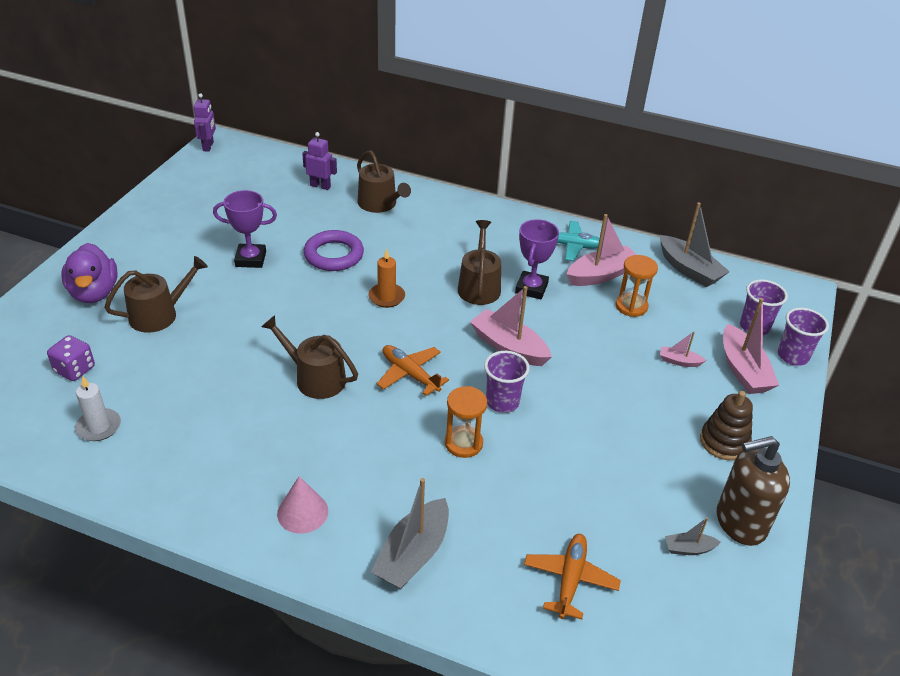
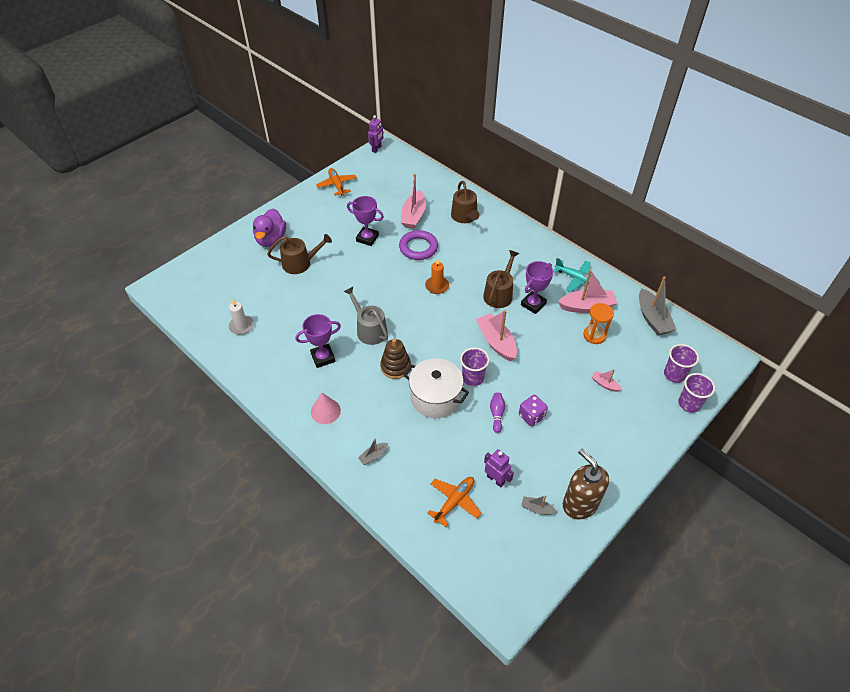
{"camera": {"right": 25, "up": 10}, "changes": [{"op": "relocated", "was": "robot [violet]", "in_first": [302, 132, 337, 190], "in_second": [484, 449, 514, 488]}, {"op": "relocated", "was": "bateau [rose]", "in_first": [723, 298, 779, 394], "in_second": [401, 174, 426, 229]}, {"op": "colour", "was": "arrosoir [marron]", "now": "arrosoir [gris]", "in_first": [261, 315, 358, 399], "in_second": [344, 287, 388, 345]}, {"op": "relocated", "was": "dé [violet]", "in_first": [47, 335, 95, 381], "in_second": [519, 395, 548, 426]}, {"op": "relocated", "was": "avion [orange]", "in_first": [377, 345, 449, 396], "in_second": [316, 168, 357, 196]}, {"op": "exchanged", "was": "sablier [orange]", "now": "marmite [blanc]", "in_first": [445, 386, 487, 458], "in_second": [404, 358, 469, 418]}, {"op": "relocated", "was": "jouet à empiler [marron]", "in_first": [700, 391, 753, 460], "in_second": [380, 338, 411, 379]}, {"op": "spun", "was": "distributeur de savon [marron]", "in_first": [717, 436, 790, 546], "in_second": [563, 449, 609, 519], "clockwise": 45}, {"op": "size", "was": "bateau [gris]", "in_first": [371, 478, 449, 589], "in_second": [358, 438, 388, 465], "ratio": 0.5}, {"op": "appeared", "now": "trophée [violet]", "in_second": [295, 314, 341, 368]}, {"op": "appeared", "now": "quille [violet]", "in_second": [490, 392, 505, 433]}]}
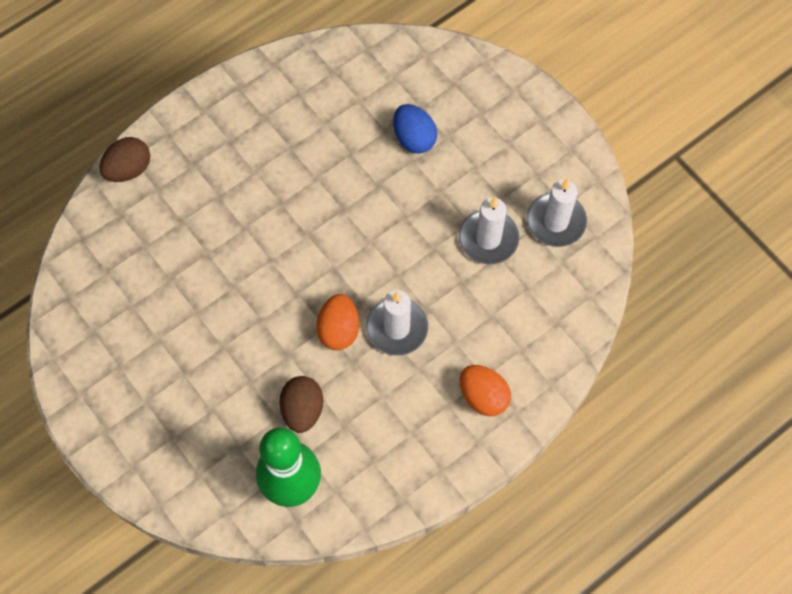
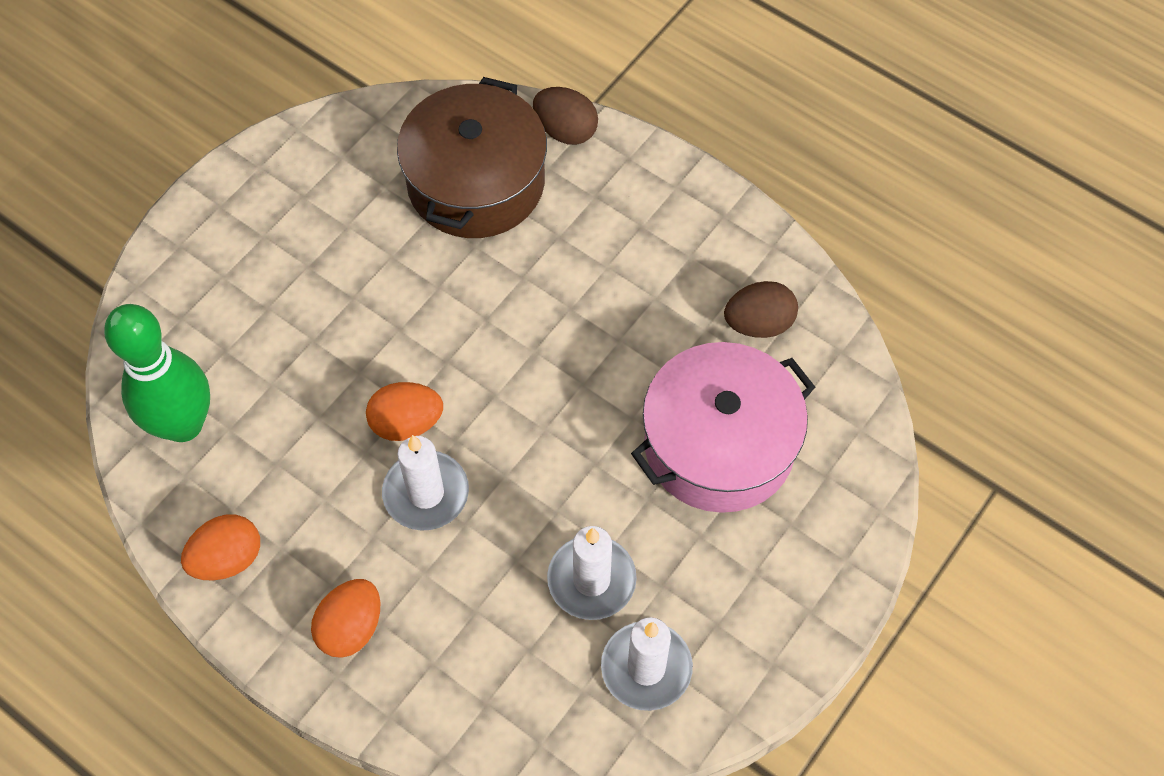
{"camera": {"right": 75, "up": -5}, "changes": [{"op": "exchanged", "was": "œuf [bleu]", "now": "marmite [rose]", "in_first": [393, 104, 437, 154], "in_second": [631, 342, 815, 513]}, {"op": "relocated", "was": "œuf [marron]", "in_first": [279, 376, 323, 433], "in_second": [724, 281, 798, 338]}, {"op": "appeared", "now": "marmite [marron]", "in_second": [397, 77, 547, 238]}, {"op": "appeared", "now": "œuf [orange]", "in_second": [181, 515, 260, 580]}]}
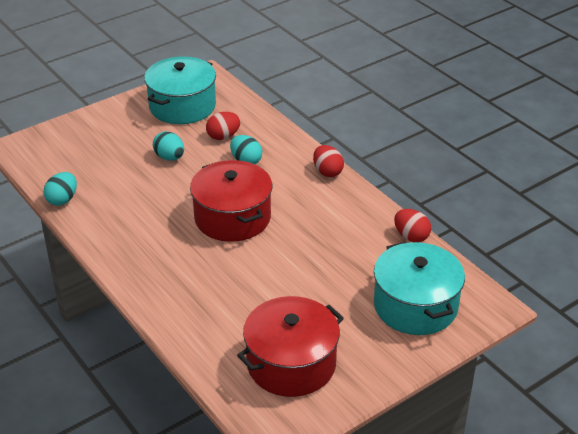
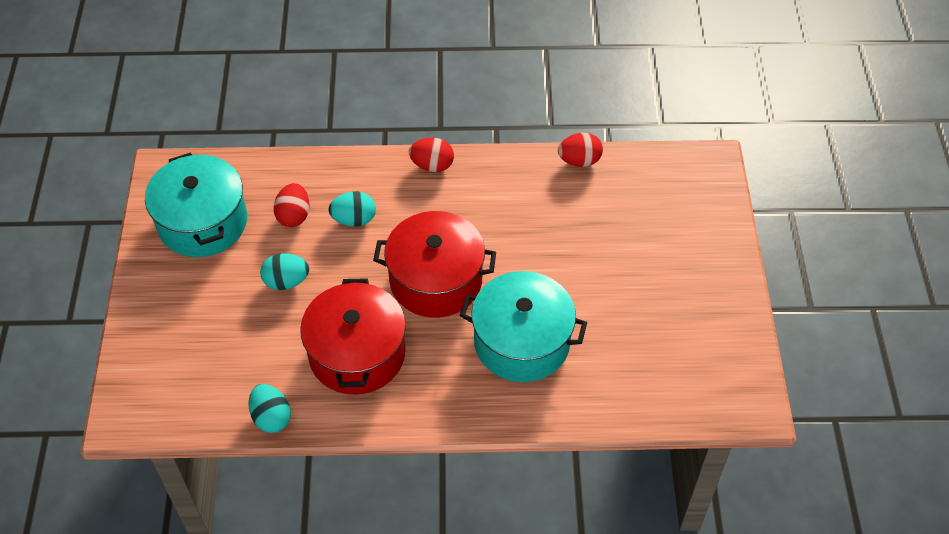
{"camera": {"right": -55, "up": 15}, "changes": [{"op": "relocated", "was": "marmite [turquoise]", "in_first": [374, 242, 465, 335], "in_second": [460, 271, 587, 382]}, {"op": "relocated", "was": "marmite [rouge]", "in_first": [237, 296, 344, 397], "in_second": [300, 278, 406, 395]}]}
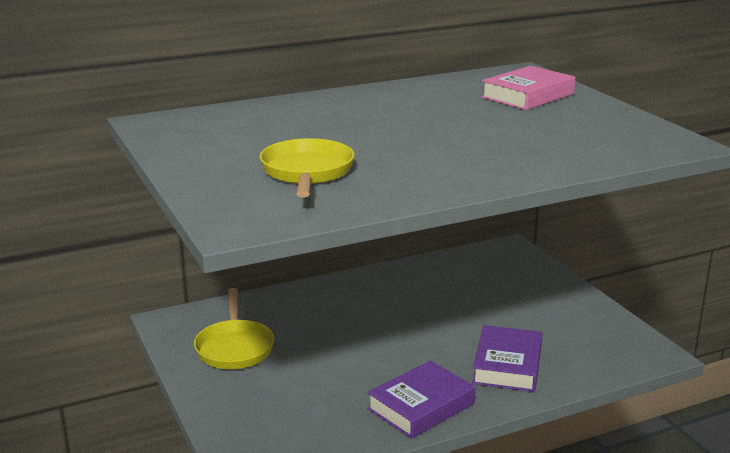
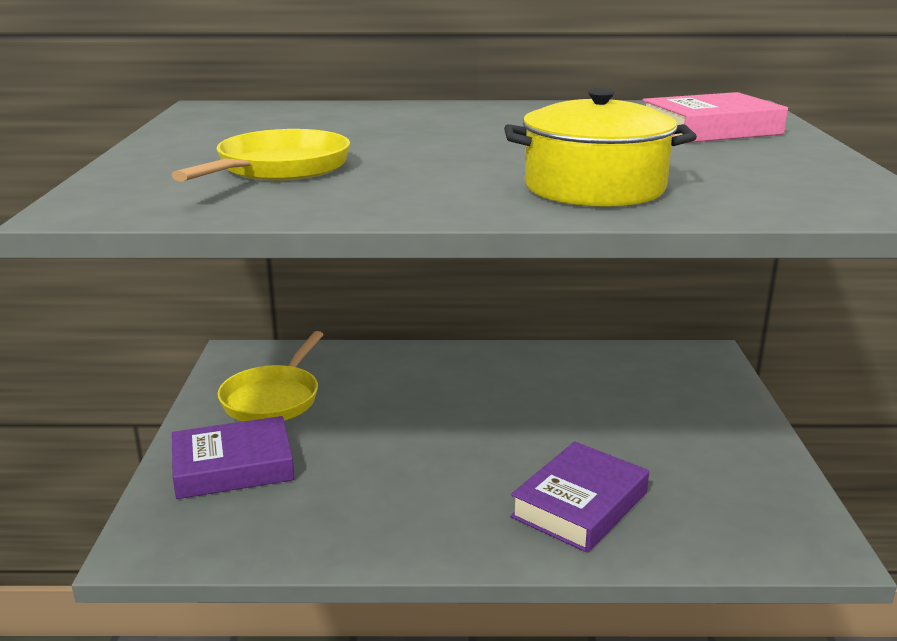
{"camera": {"right": 25, "up": 0}, "changes": [{"op": "relocated", "was": "livre [violet]", "in_first": [367, 360, 476, 439], "in_second": [172, 416, 295, 499]}, {"op": "appeared", "now": "marmite [jaune]", "in_second": [504, 89, 697, 207]}]}
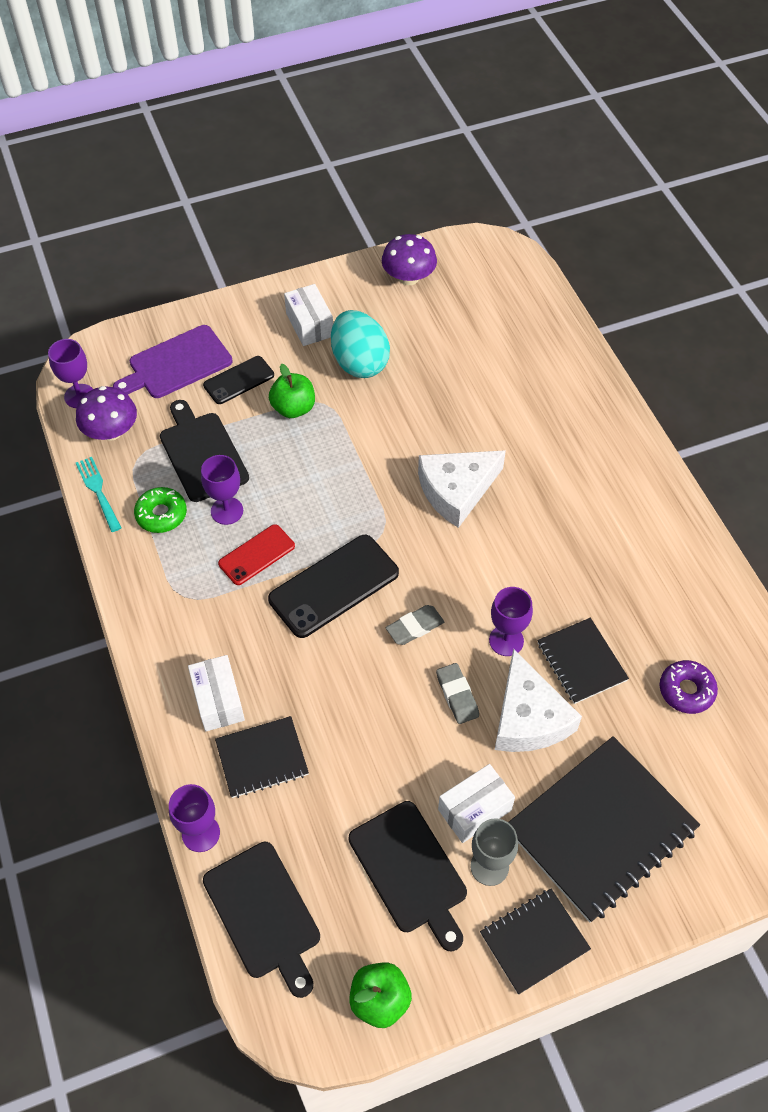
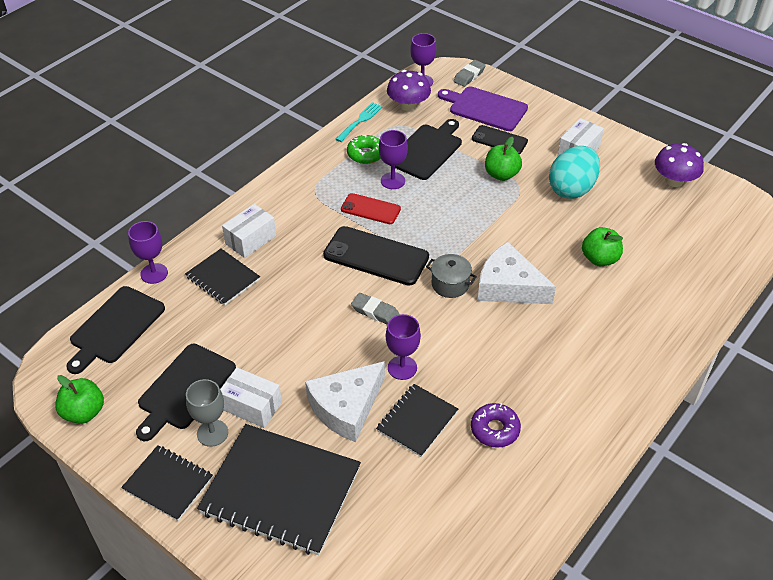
{"camera": {"right": 60, "up": -10}, "changes": [{"op": "relocated", "was": "beignet [violet]", "in_first": [660, 660, 718, 714], "in_second": [471, 403, 521, 448]}, {"op": "relocated", "was": "gomme [gris]", "in_first": [436, 663, 479, 724], "in_second": [453, 60, 486, 87]}, {"op": "appeared", "now": "pomme [vert]", "in_second": [582, 227, 623, 266]}, {"op": "appeared", "now": "marmite [gris]", "in_second": [426, 254, 477, 298]}]}
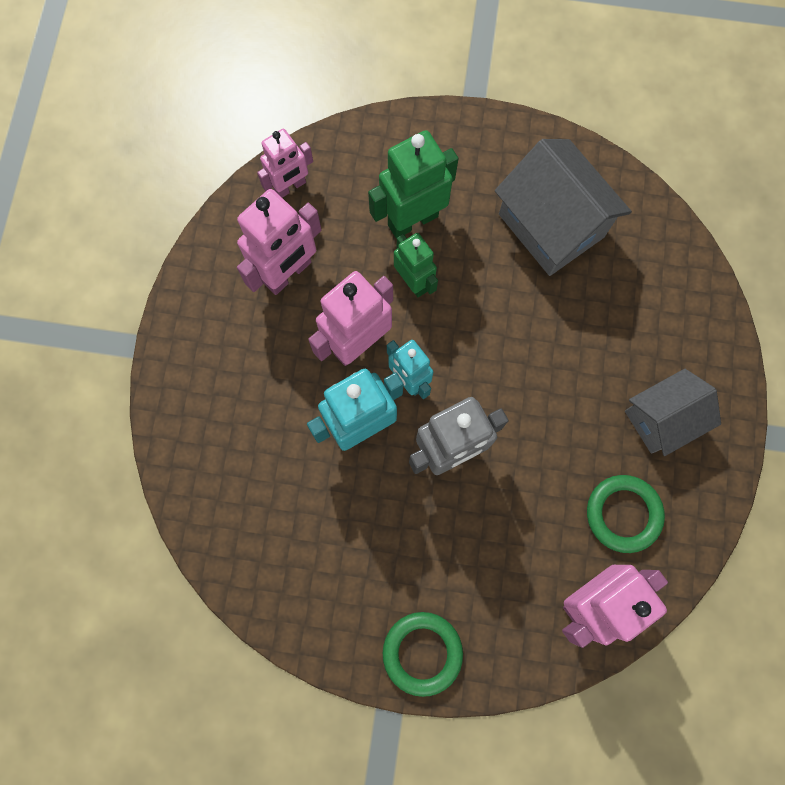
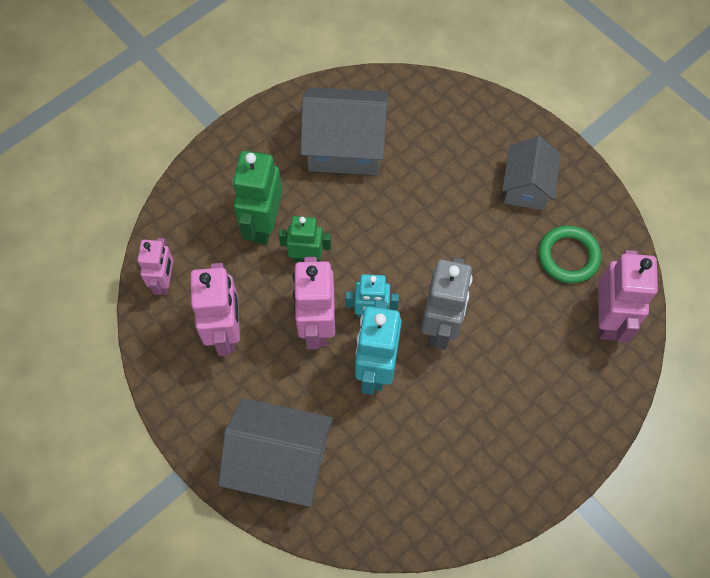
{"camera": {"right": -50, "up": -10}, "changes": [{"op": "missing", "was": "anneau [vert]", "in_first": [383, 612, 463, 697]}, {"op": "appeared", "now": "maison [gris]", "in_second": [218, 398, 333, 507]}]}
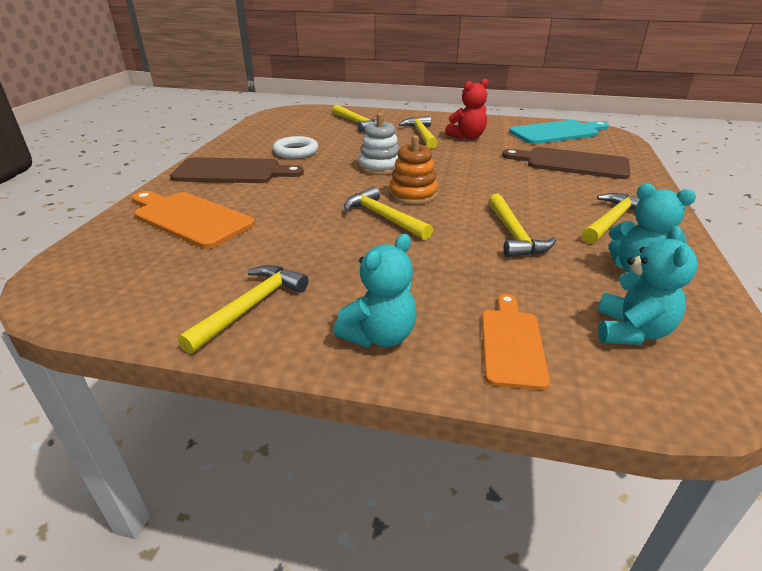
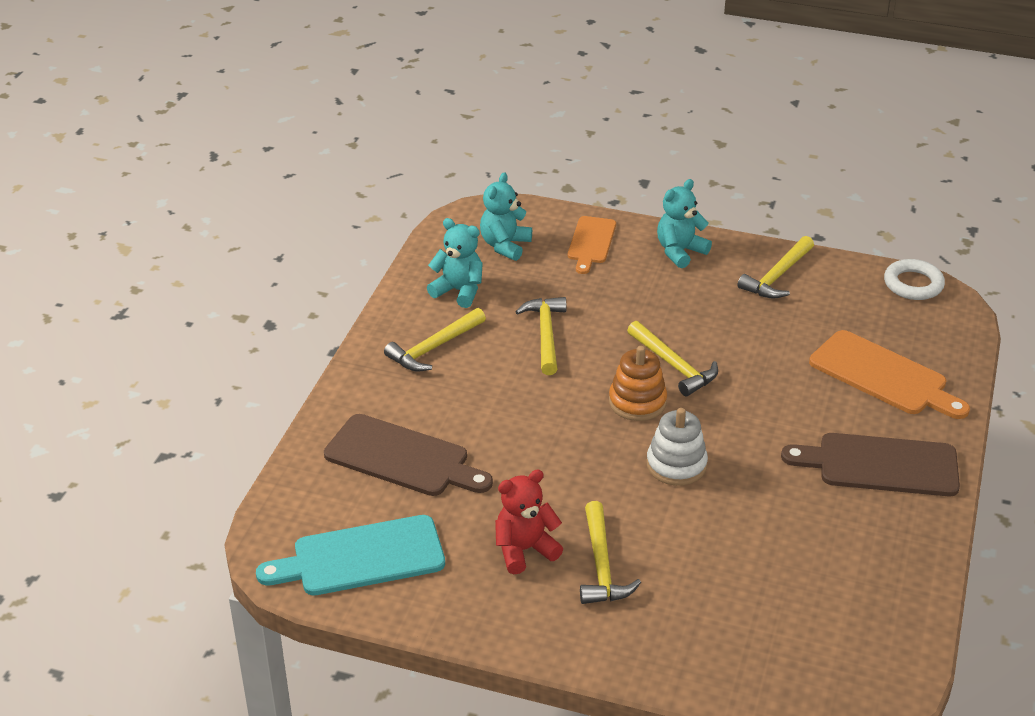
{"camera": {"right": -175, "up": 5}, "changes": [{"op": "missing", "was": "marteau [jaune]", "in_first": [332, 105, 384, 132]}, {"op": "relocated", "was": "anneau [blanc]", "in_first": [273, 136, 318, 159], "in_second": [884, 259, 945, 300]}]}
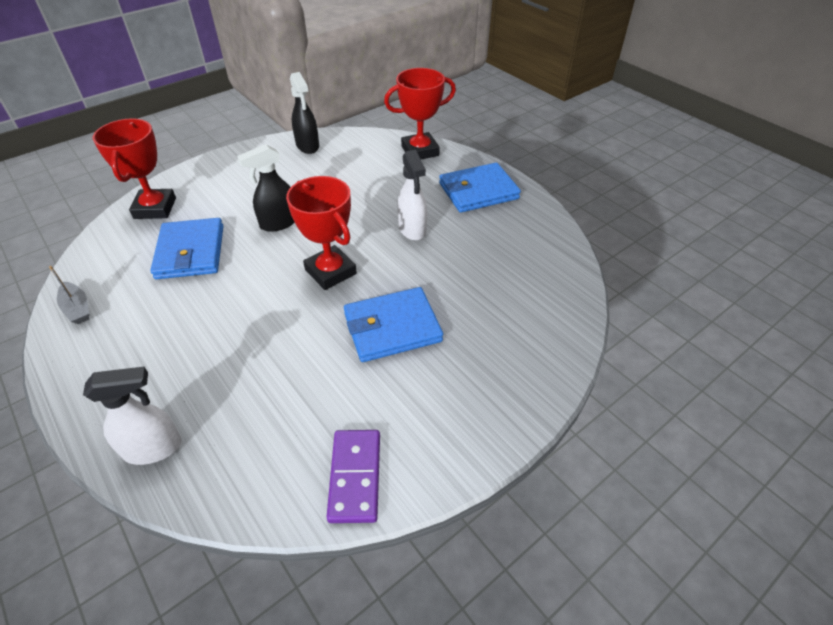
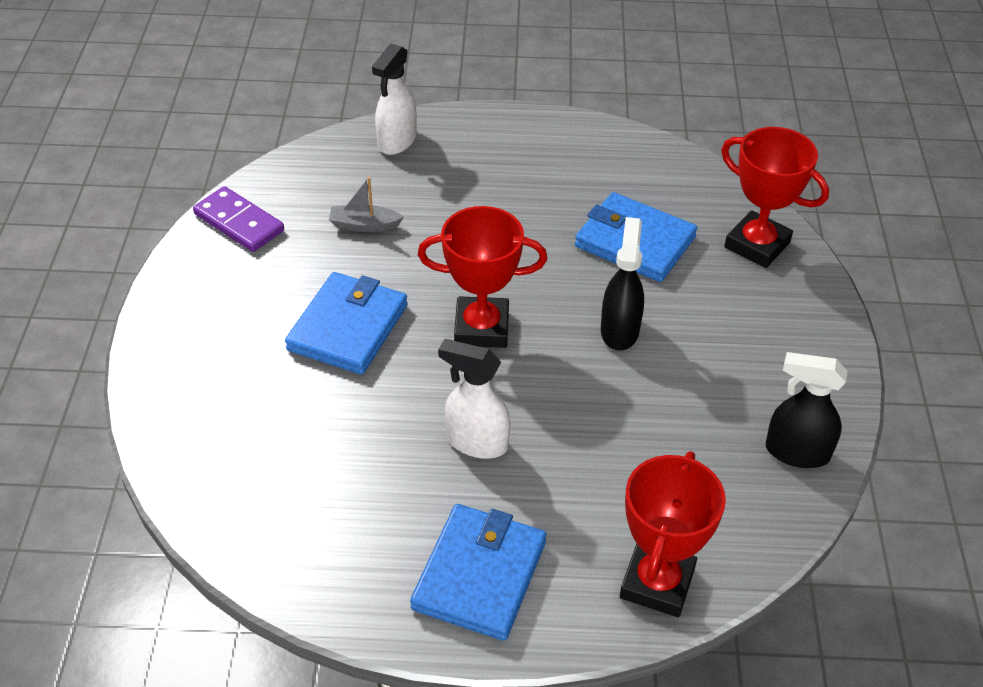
{"camera": {"right": 130, "up": 0}, "changes": [{"op": "relocated", "was": "bateau [gris]", "in_first": [49, 266, 89, 324], "in_second": [329, 177, 404, 232]}]}
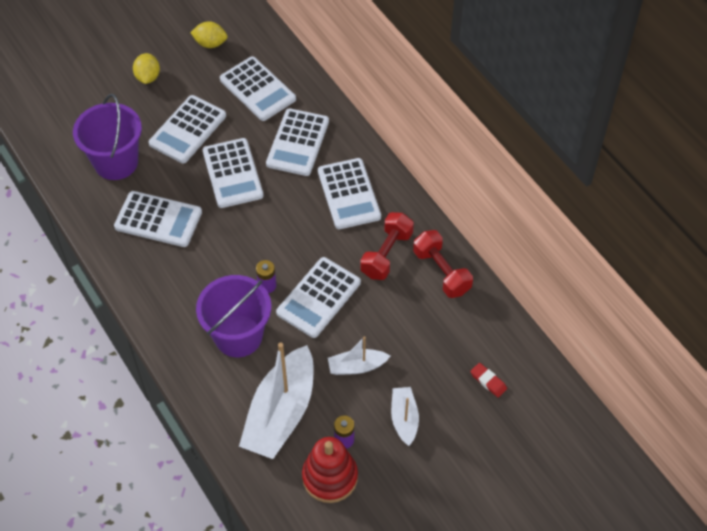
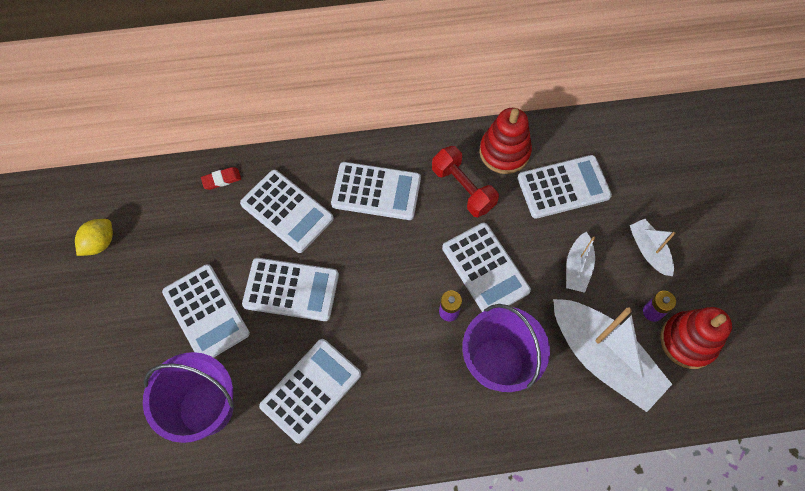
{"camera": {"right": -65, "up": 10}, "changes": [{"op": "missing", "was": "citron [jaune]", "in_first": [133, 53, 160, 84]}, {"op": "relocated", "was": "calculatrice [blanc]", "in_first": [220, 56, 296, 121], "in_second": [518, 155, 612, 219]}, {"op": "exchanged", "was": "haltère [rouge]", "now": "jouet à empiler [rouge]", "in_first": [413, 230, 473, 298], "in_second": [480, 108, 532, 174]}, {"op": "relocated", "was": "gomme [rouge]", "in_first": [470, 363, 507, 398], "in_second": [201, 167, 241, 190]}, {"op": "spun", "was": "bateau [blanc]", "in_first": [391, 387, 419, 446], "in_second": [630, 219, 675, 276], "clockwise": 45}]}
